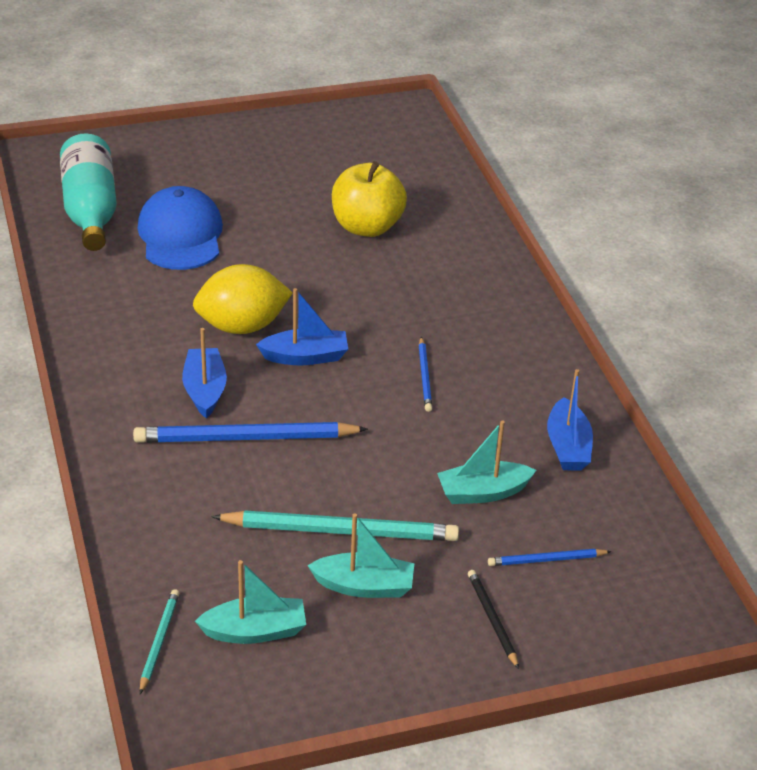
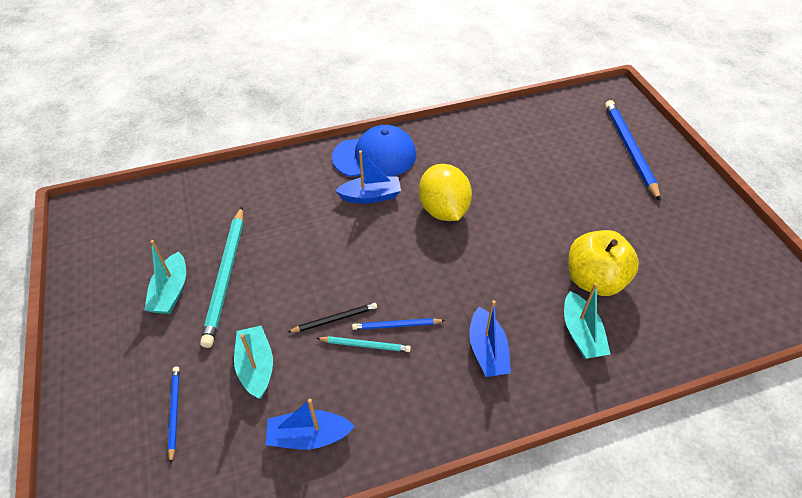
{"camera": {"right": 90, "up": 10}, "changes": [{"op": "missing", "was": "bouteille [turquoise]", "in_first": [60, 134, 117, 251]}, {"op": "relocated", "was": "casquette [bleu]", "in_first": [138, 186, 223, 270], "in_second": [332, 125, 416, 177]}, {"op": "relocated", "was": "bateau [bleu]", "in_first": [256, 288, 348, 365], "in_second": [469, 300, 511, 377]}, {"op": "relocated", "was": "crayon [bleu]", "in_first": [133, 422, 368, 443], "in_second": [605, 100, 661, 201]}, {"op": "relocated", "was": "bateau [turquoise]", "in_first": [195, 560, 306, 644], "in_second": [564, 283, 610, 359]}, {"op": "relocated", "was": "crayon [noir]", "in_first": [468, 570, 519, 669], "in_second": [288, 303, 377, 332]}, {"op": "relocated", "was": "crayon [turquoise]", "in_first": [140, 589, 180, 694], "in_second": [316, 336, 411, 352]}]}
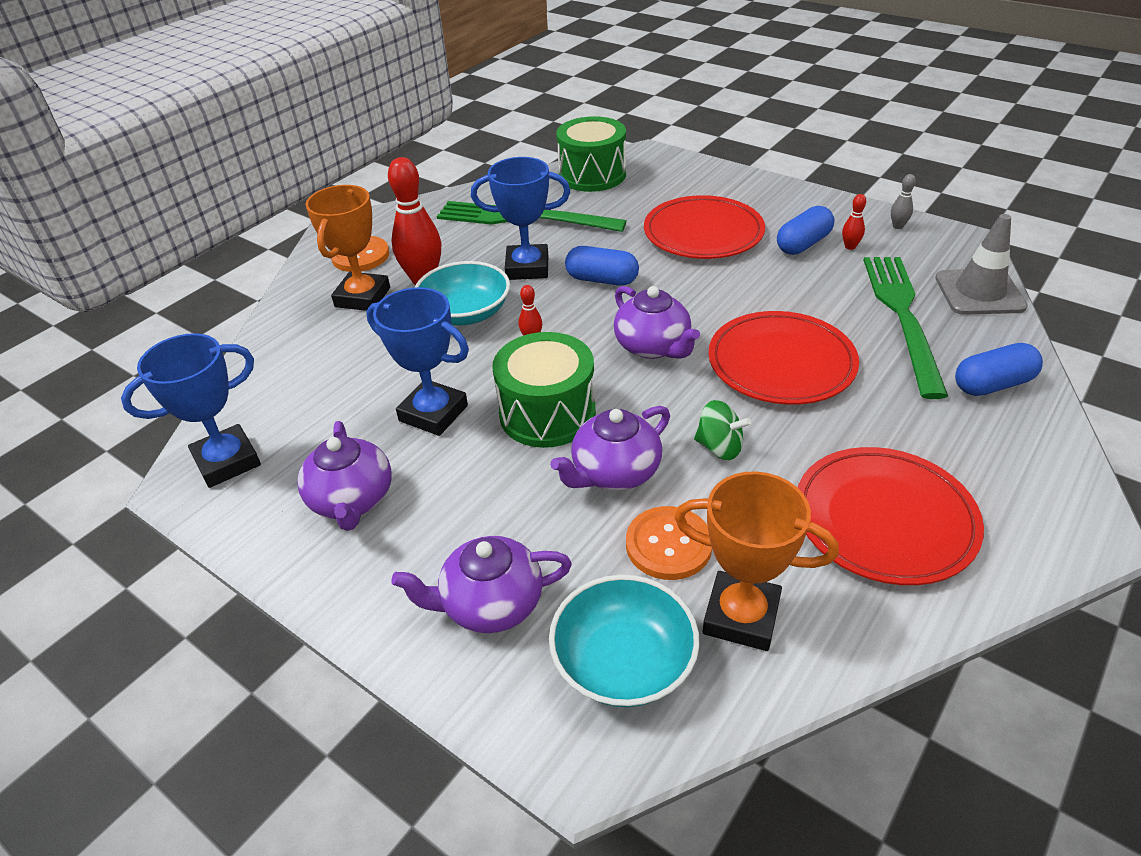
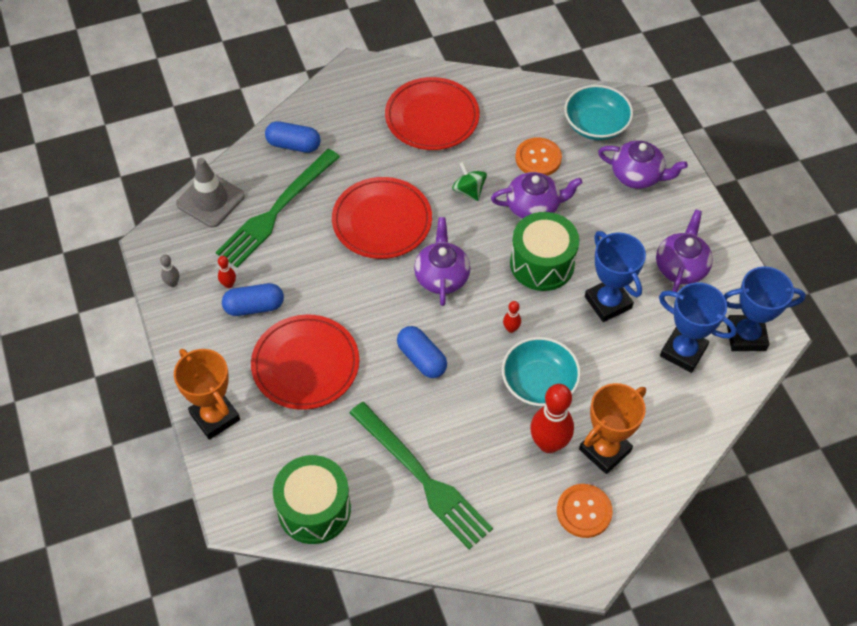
{"camera": {"right": -150, "up": 15}, "changes": [{"op": "relocated", "was": "trophée [bleu]", "in_first": [471, 157, 570, 280], "in_second": [659, 283, 737, 373]}, {"op": "relocated", "was": "trophée [orange]", "in_first": [674, 471, 839, 651], "in_second": [174, 349, 240, 440]}]}
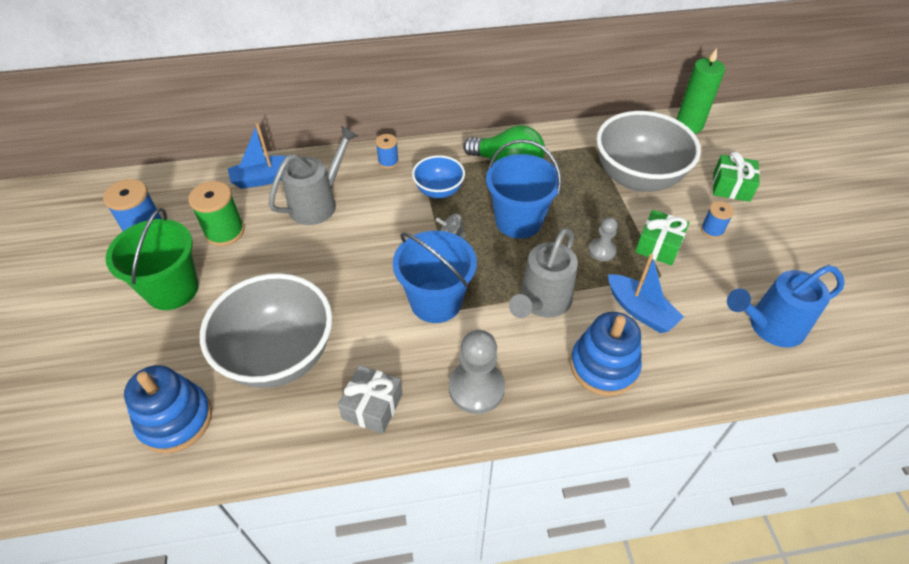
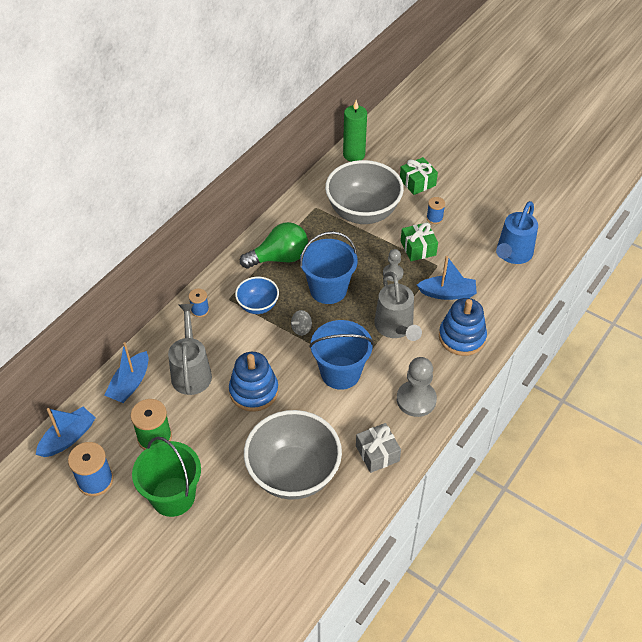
{"camera": {"right": -45, "up": 0}, "changes": [{"op": "relocated", "was": "jouet à empiler [bleu]", "in_first": [124, 365, 212, 453], "in_second": [229, 352, 279, 412]}, {"op": "appeared", "now": "bateau [bleu]", "in_second": [36, 407, 96, 457]}]}
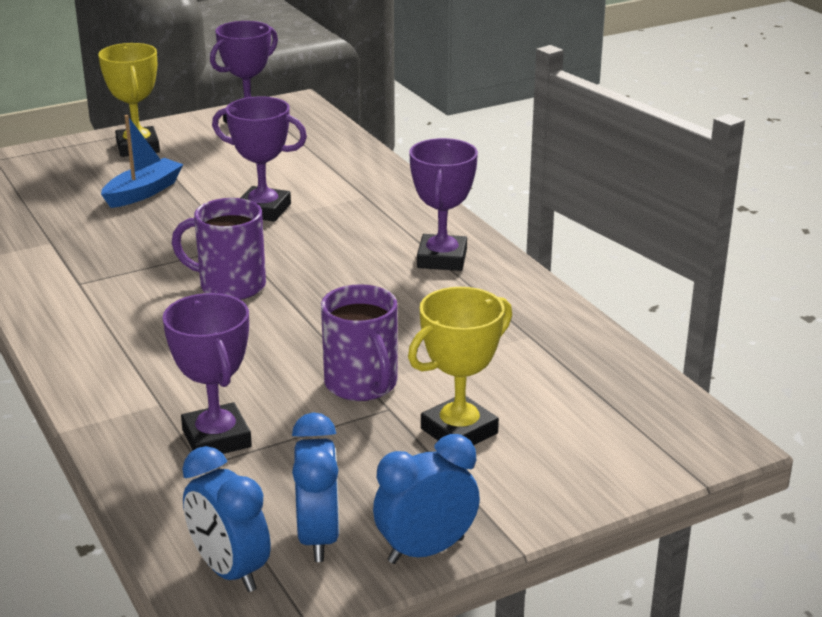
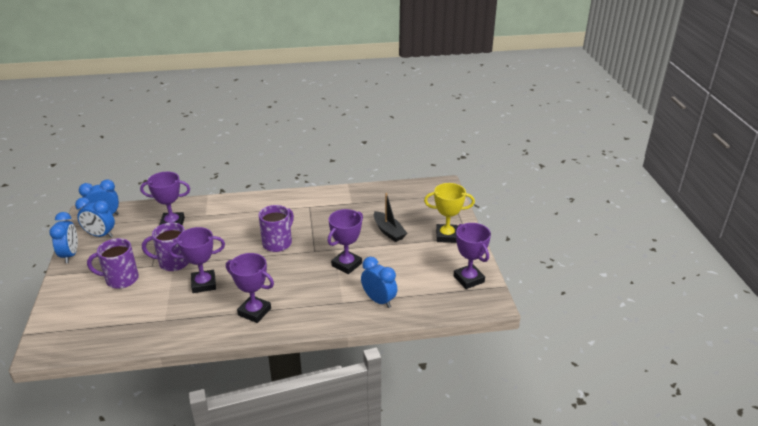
{"camera": {"right": 110, "up": 5}, "changes": [{"op": "colour", "was": "bateau [bleu]", "now": "bateau [noir]", "in_first": [101, 115, 184, 208], "in_second": [374, 193, 407, 242]}, {"op": "exchanged", "was": "trophée [jaune]", "now": "tasse [violet]", "in_first": [408, 287, 512, 445], "in_second": [87, 238, 139, 289]}, {"op": "appeared", "now": "trophée [violet]", "in_second": [168, 227, 225, 293]}, {"op": "appeared", "now": "réveil [bleu]", "in_second": [361, 257, 397, 308]}]}
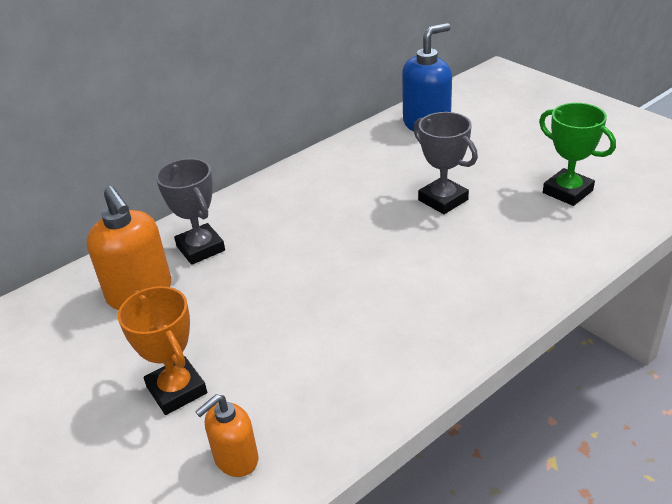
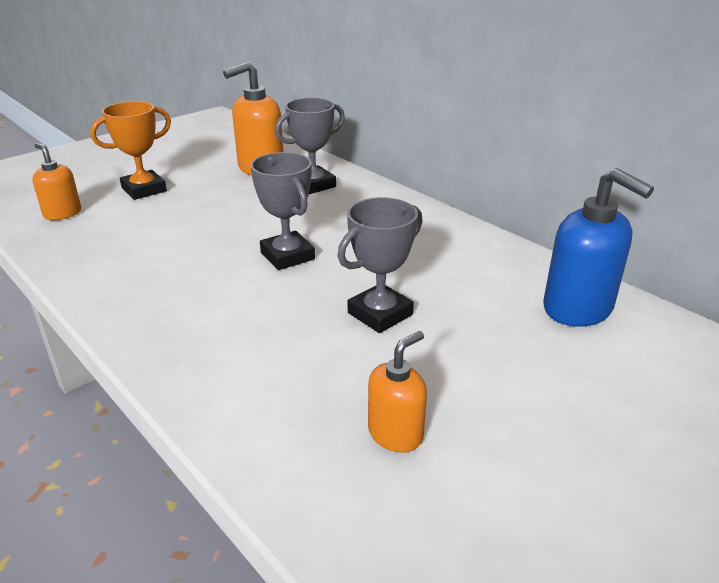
{"camera": {"right": 85, "up": -5}, "changes": [{"op": "exchanged", "was": "trophée [vert]", "now": "distributeur de savon [orange]", "in_first": [539, 103, 616, 206], "in_second": [368, 331, 427, 453]}, {"op": "appeared", "now": "trophée [gris]", "in_second": [250, 152, 315, 270]}]}
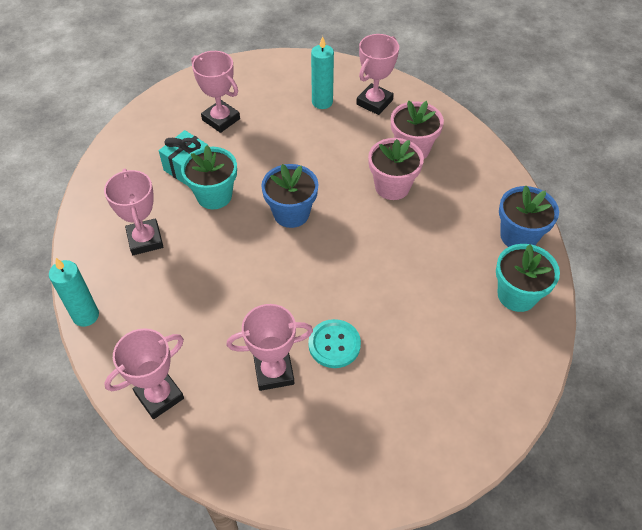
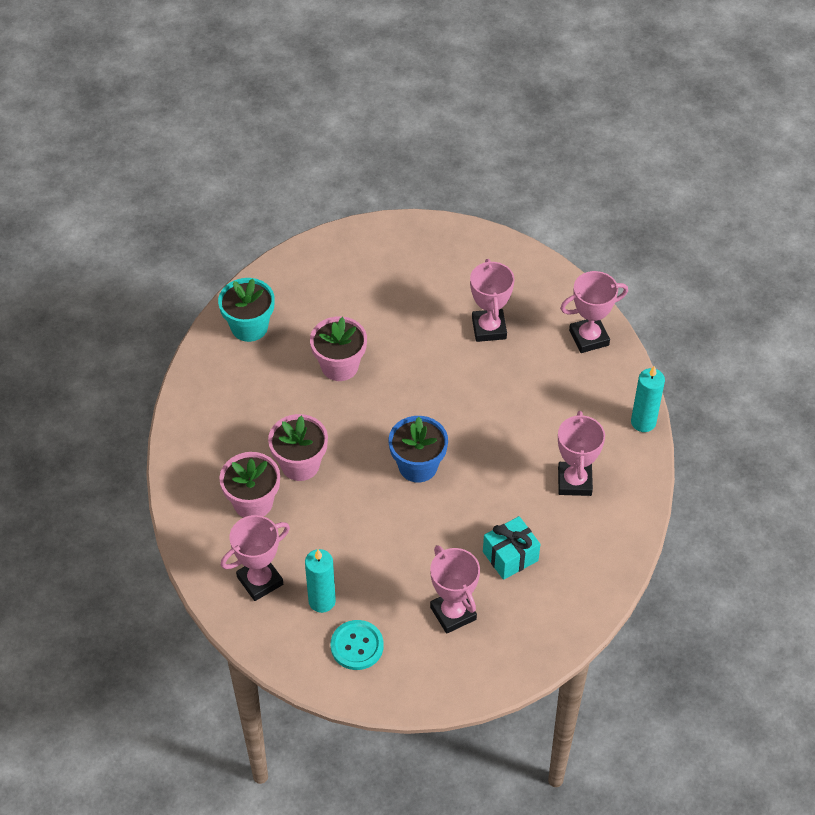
{"camera": {"right": -160, "up": 0}, "changes": [{"op": "missing", "was": "pot de fleurs [turquoise]", "in_first": [181, 145, 237, 209]}, {"op": "missing", "was": "pot de fleurs [bleu]", "in_first": [499, 186, 559, 247]}, {"op": "spun", "was": "trophée [rose]", "in_first": [226, 304, 313, 391], "in_second": [470, 259, 514, 342], "clockwise": 75}, {"op": "relocated", "was": "bouton [turquoise]", "in_first": [308, 319, 361, 368], "in_second": [330, 620, 384, 670]}, {"op": "appeared", "now": "pot de fleurs [rose]", "in_second": [310, 316, 367, 381]}]}
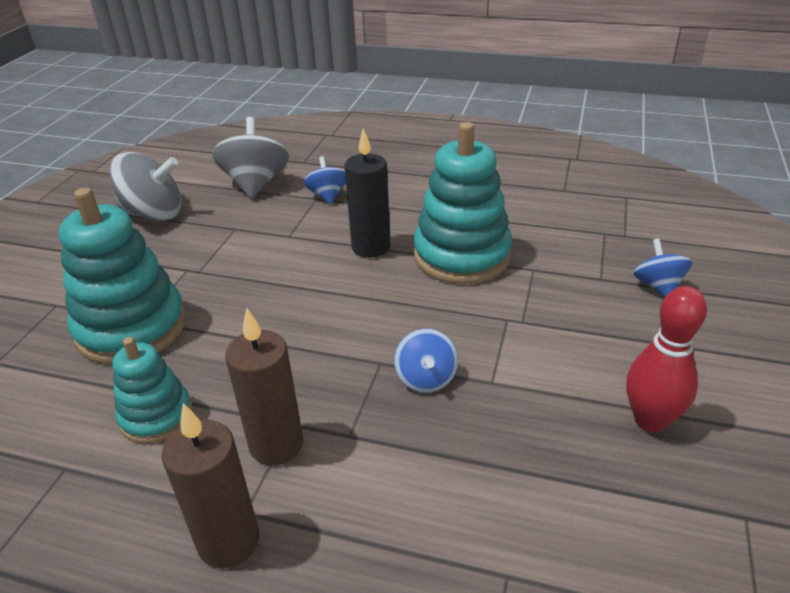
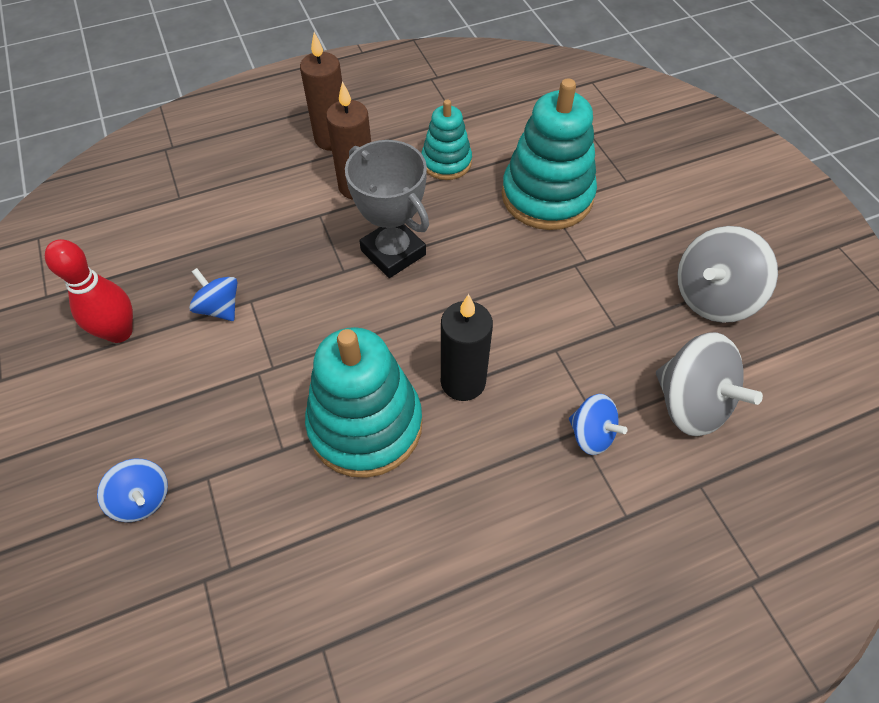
{"camera": {"right": 140, "up": 20}, "changes": [{"op": "relocated", "was": "toupie [bleu]", "in_first": [394, 328, 458, 393], "in_second": [189, 268, 237, 321]}, {"op": "appeared", "now": "trophée [gris]", "in_second": [345, 140, 429, 278]}]}
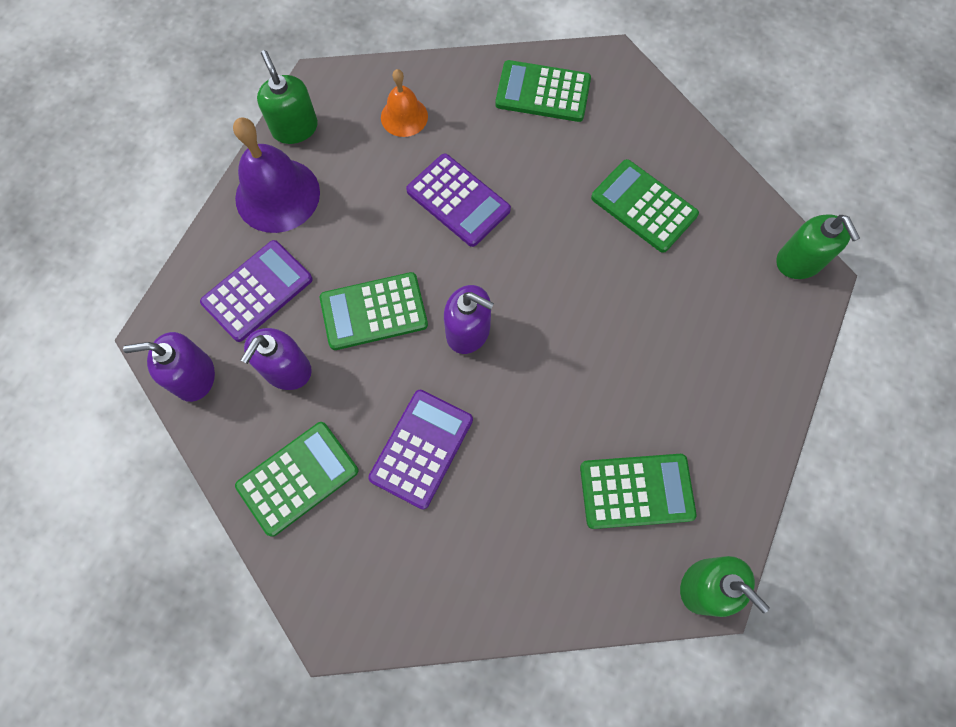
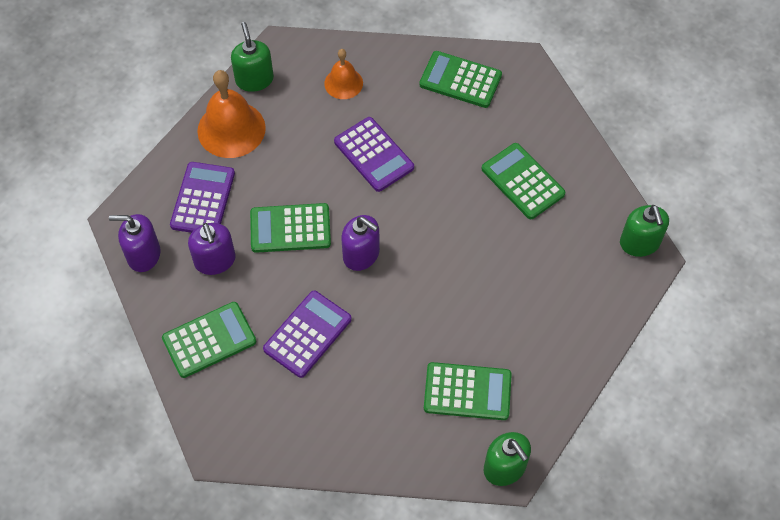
{"camera": {"right": 10, "up": -10}, "changes": [{"op": "colour", "was": "cloche [violet]", "now": "cloche [orange]", "in_first": [233, 118, 320, 233], "in_second": [197, 70, 266, 158]}, {"op": "spun", "was": "calculatrice [violet]", "in_first": [200, 240, 313, 342], "in_second": [170, 162, 235, 233], "clockwise": -45}, {"op": "spun", "was": "distributeur de savon [violet]", "in_first": [241, 328, 312, 390], "in_second": [188, 223, 236, 275], "clockwise": -60}]}
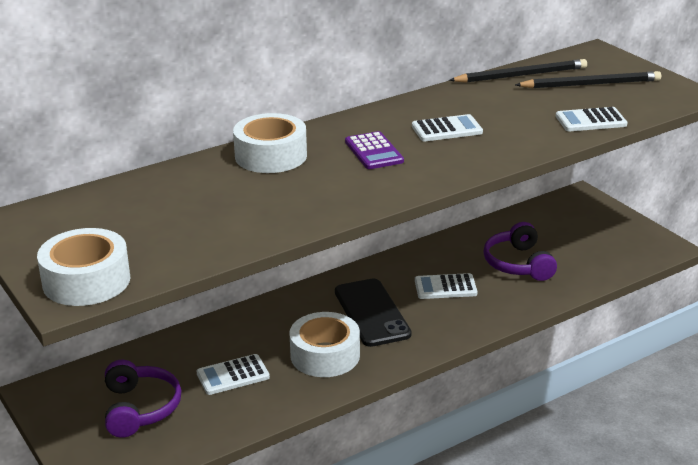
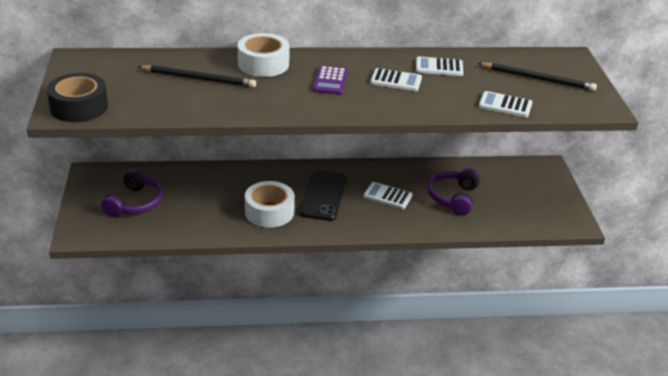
{"camera": {"right": 25, "up": 5}, "changes": [{"op": "relocated", "was": "crayon [noir]", "in_first": [449, 59, 587, 83], "in_second": [138, 65, 256, 88]}, {"op": "colour", "was": "ruban adhésif [blanc]", "now": "ruban adhésif [noir]", "in_first": [37, 228, 130, 306], "in_second": [47, 73, 108, 122]}, {"op": "relocated", "was": "calculatrice [blanc]", "in_first": [197, 354, 270, 395], "in_second": [416, 57, 463, 76]}]}
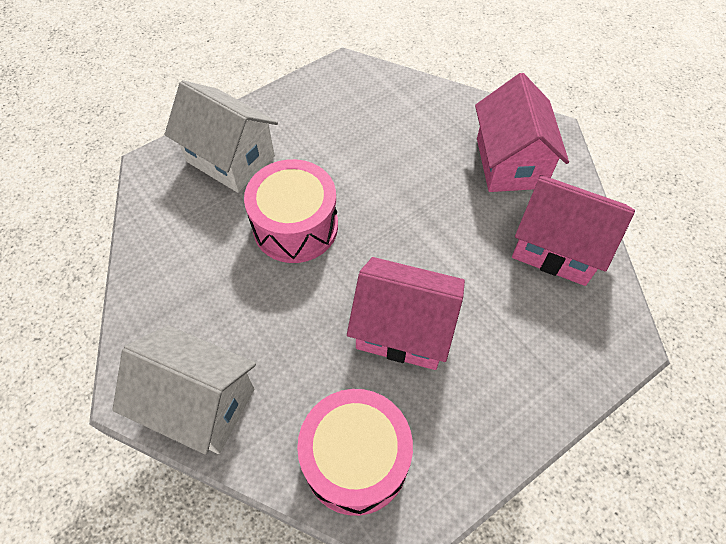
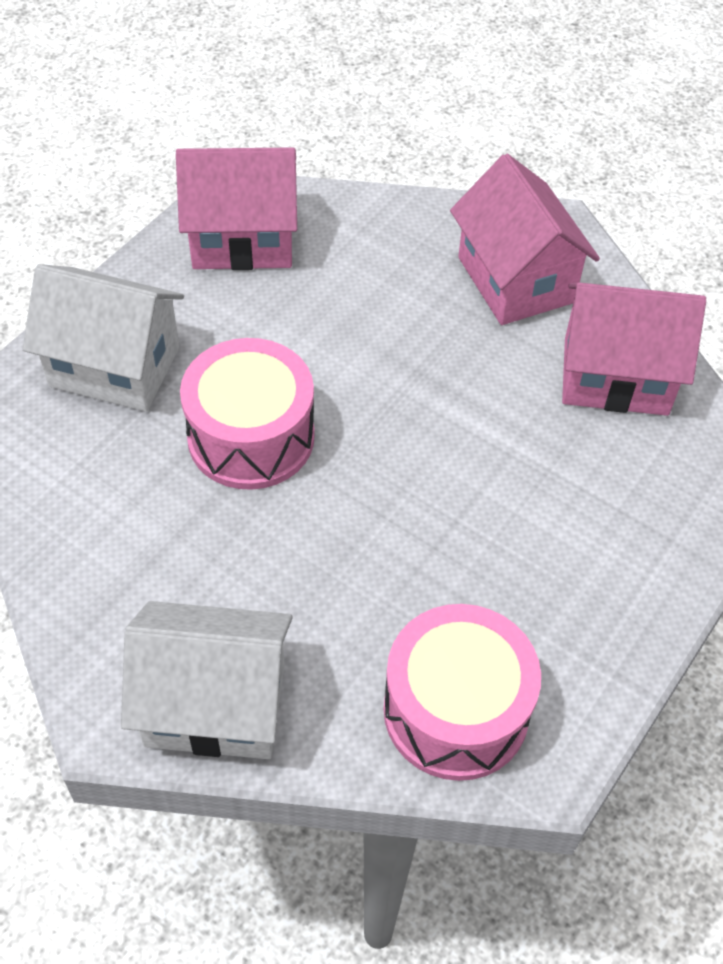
{"camera": {"right": -20, "up": -5}, "changes": [{"op": "relocated", "was": "maison [rose]", "in_first": [347, 257, 465, 370], "in_second": [176, 147, 297, 270]}]}
